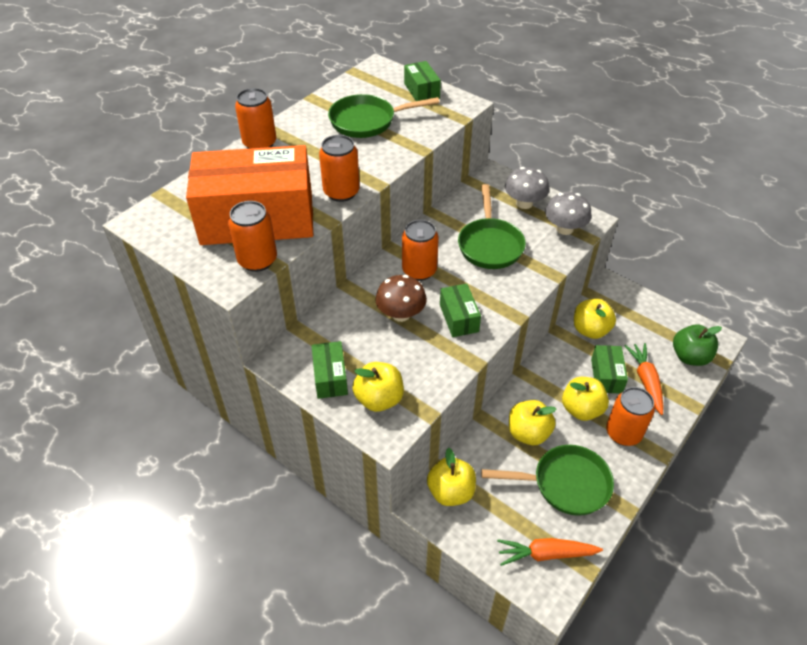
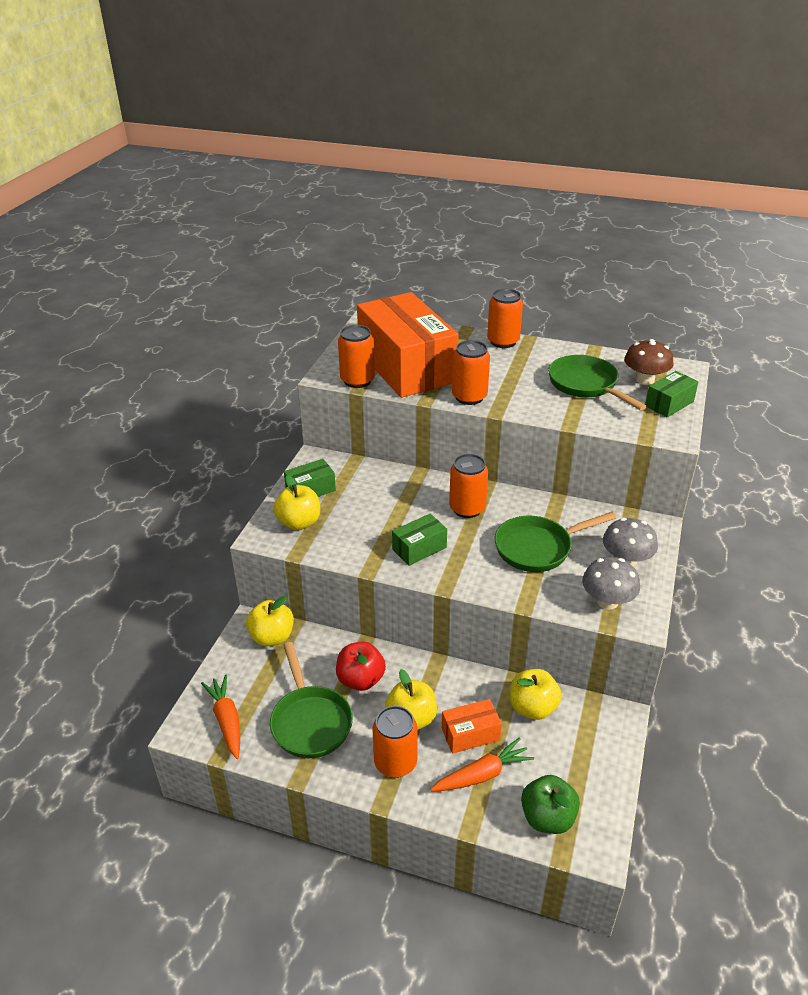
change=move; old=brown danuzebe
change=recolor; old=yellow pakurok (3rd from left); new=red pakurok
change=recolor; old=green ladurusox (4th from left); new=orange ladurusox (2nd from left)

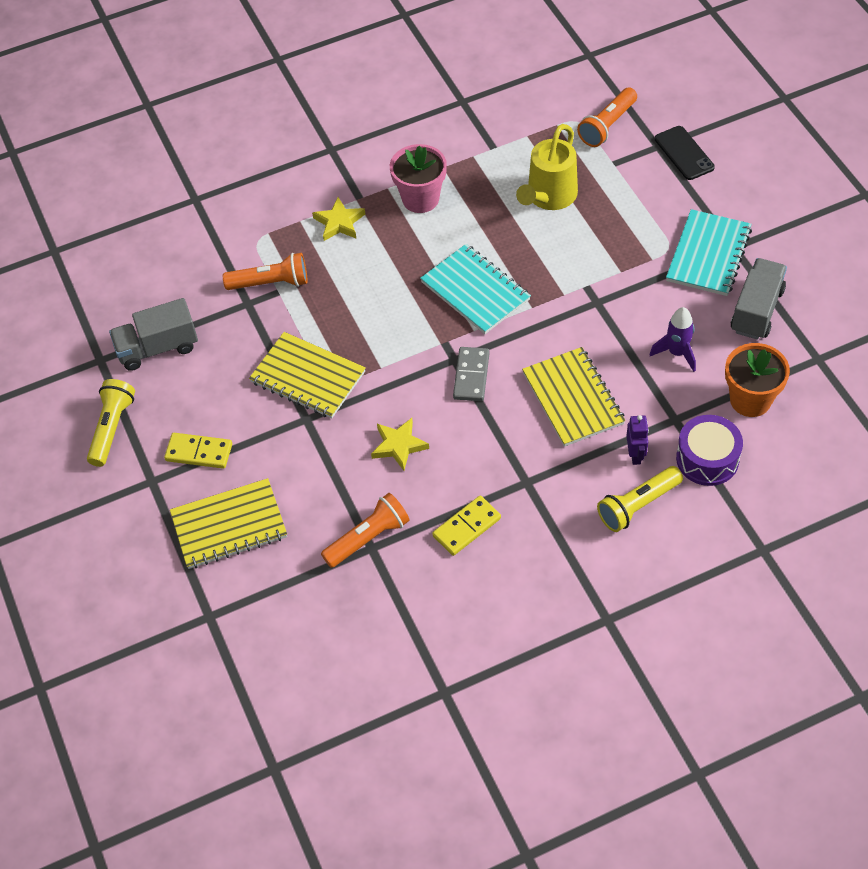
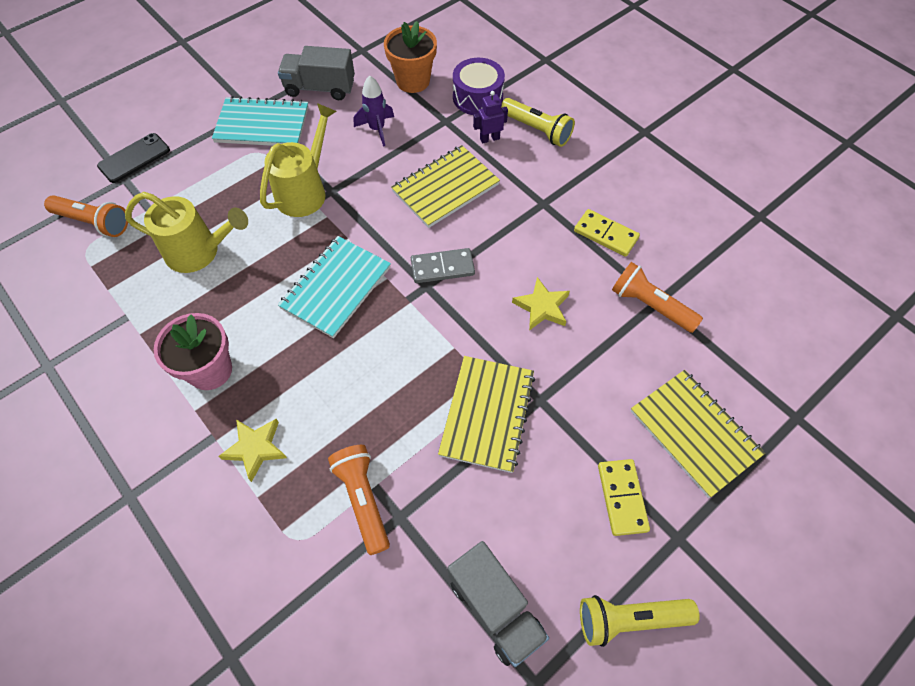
change=insert; new=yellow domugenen (2nd from left)

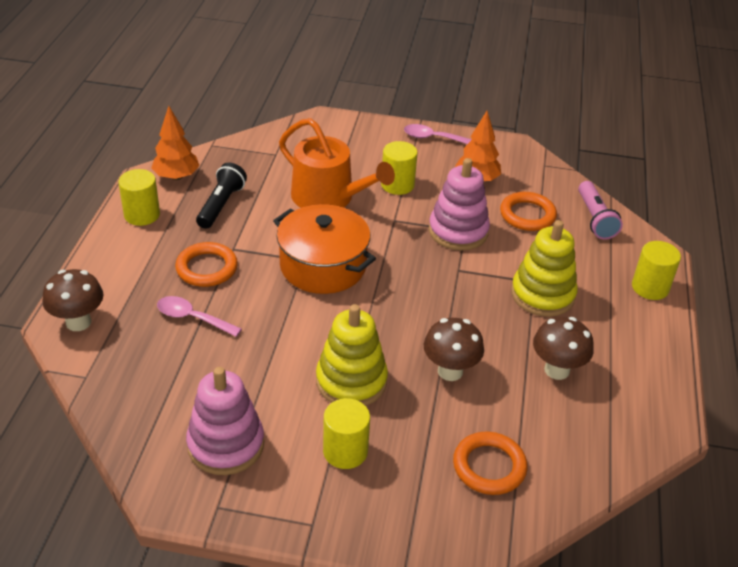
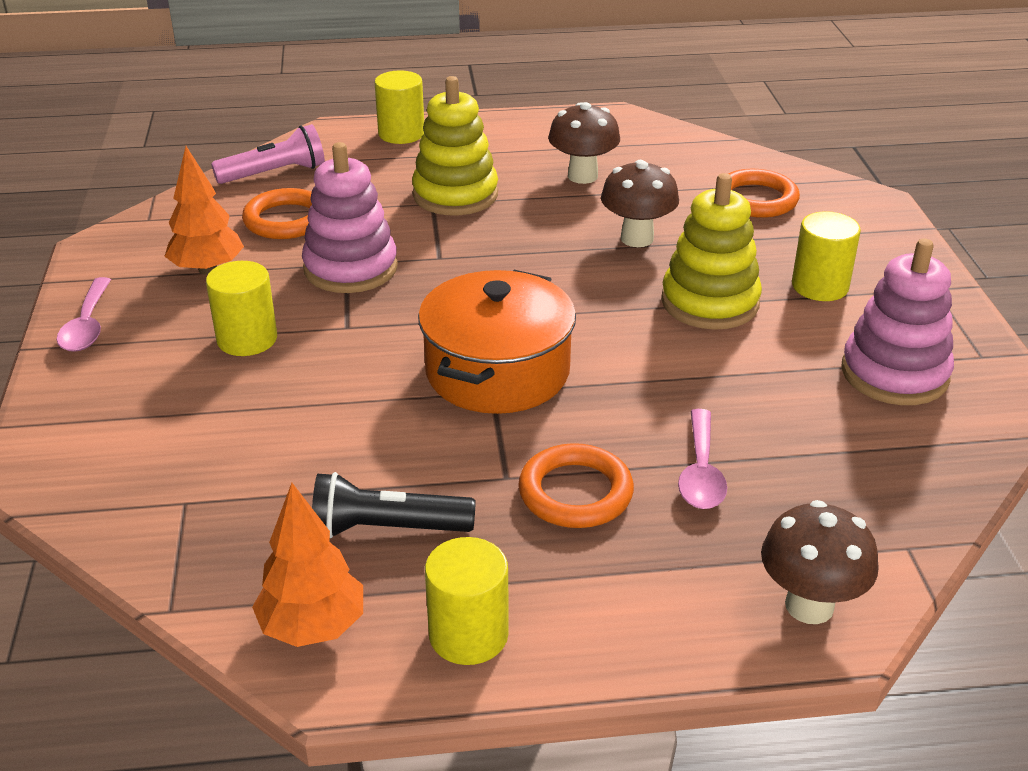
change=delete; old=orange domugenen

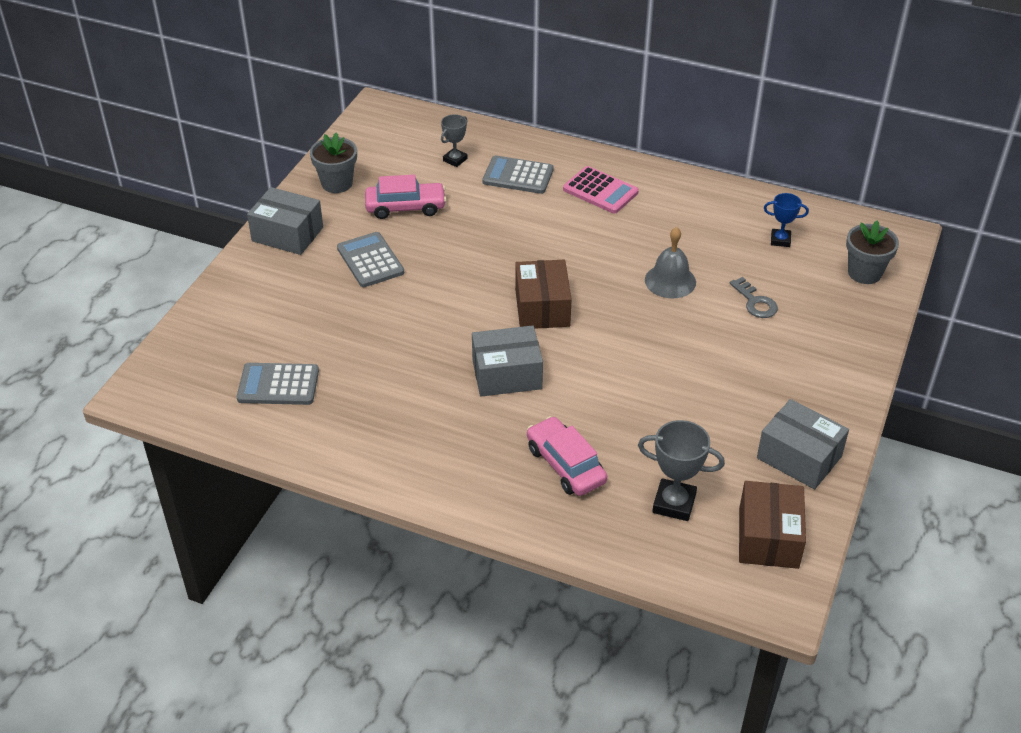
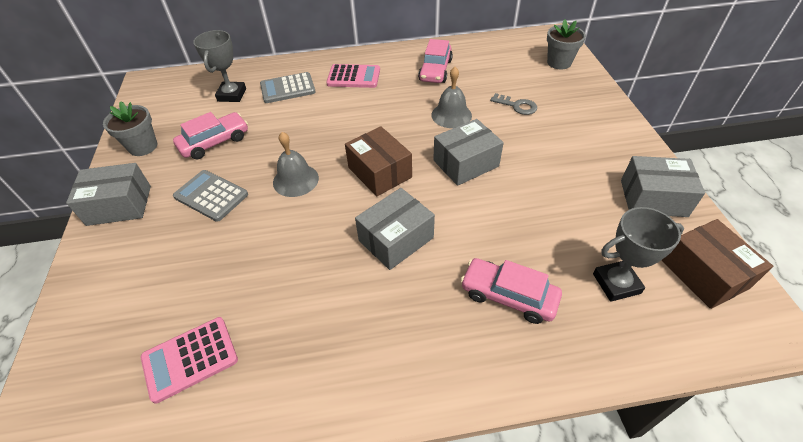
change=delete; old=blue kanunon
change=insert; new=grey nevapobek (1st from left)
change=insert; new=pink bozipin (2nd from left)
change=insert; new=grey ladurusox (3rd from left)
change=recolor; old=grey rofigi (1st from left); new=pink rofigi (1st from left)
change=resize; old=grey kanunon (1st from left); factor=1.59

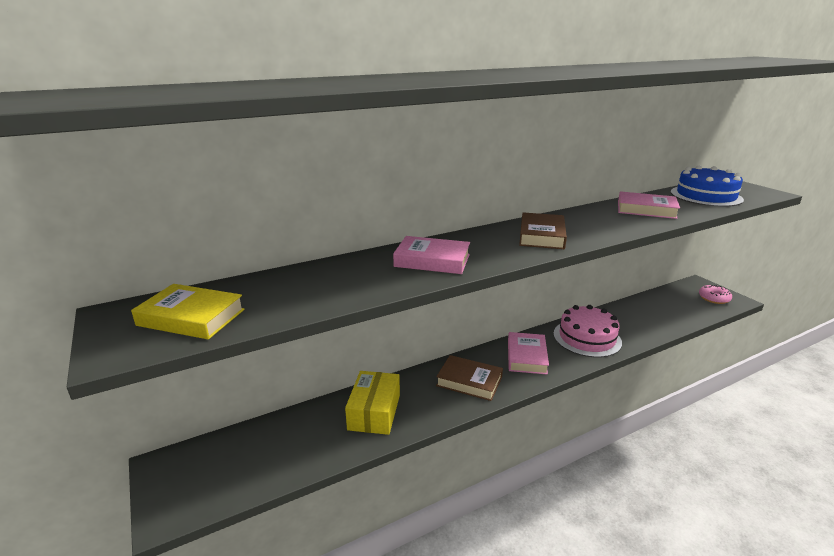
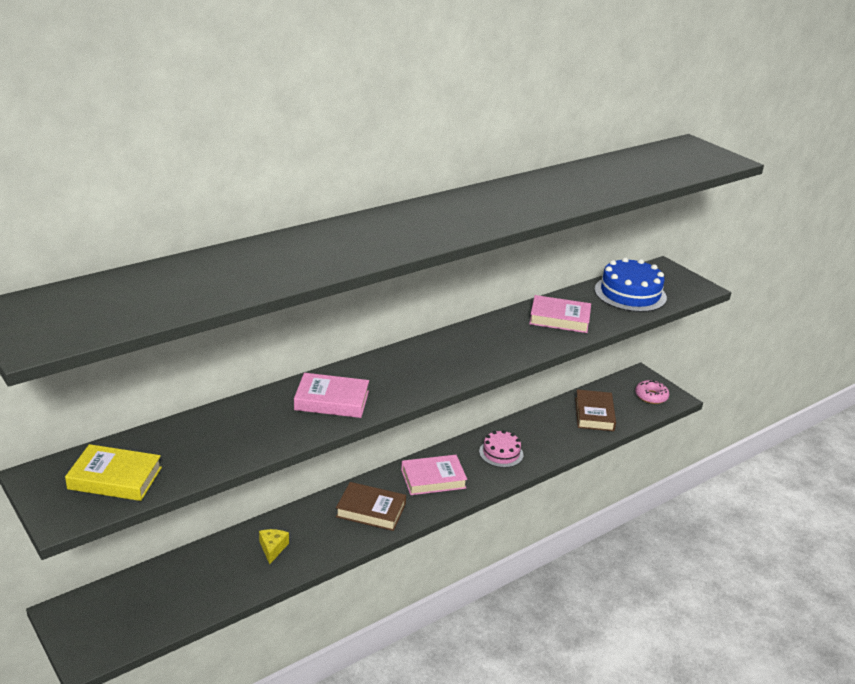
change=move; old=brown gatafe (2nd from left)
change=replace; old=yellow ladurusox; new=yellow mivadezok
change=rotate; old=pink gatafe (2nd from left); degrees=75
change=resize; old=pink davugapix; factor=0.61

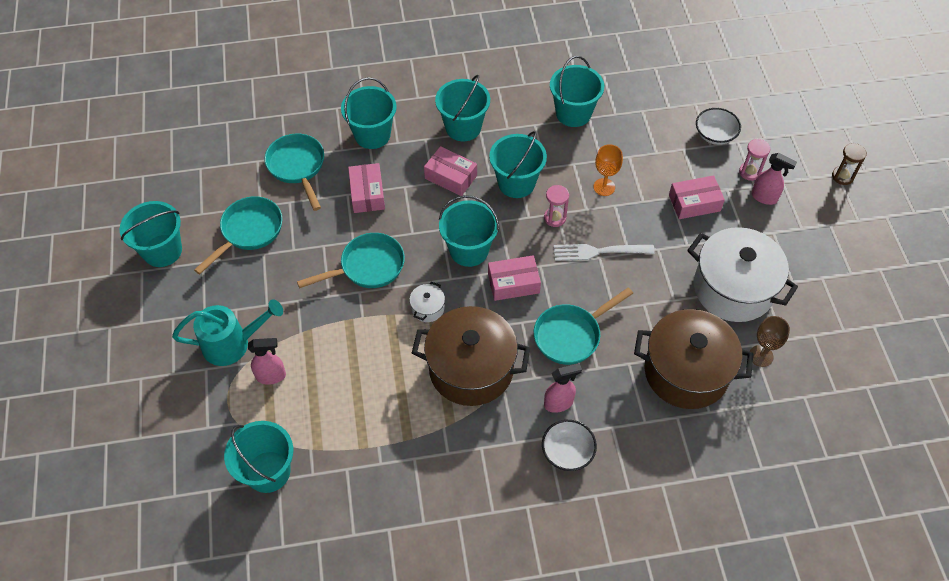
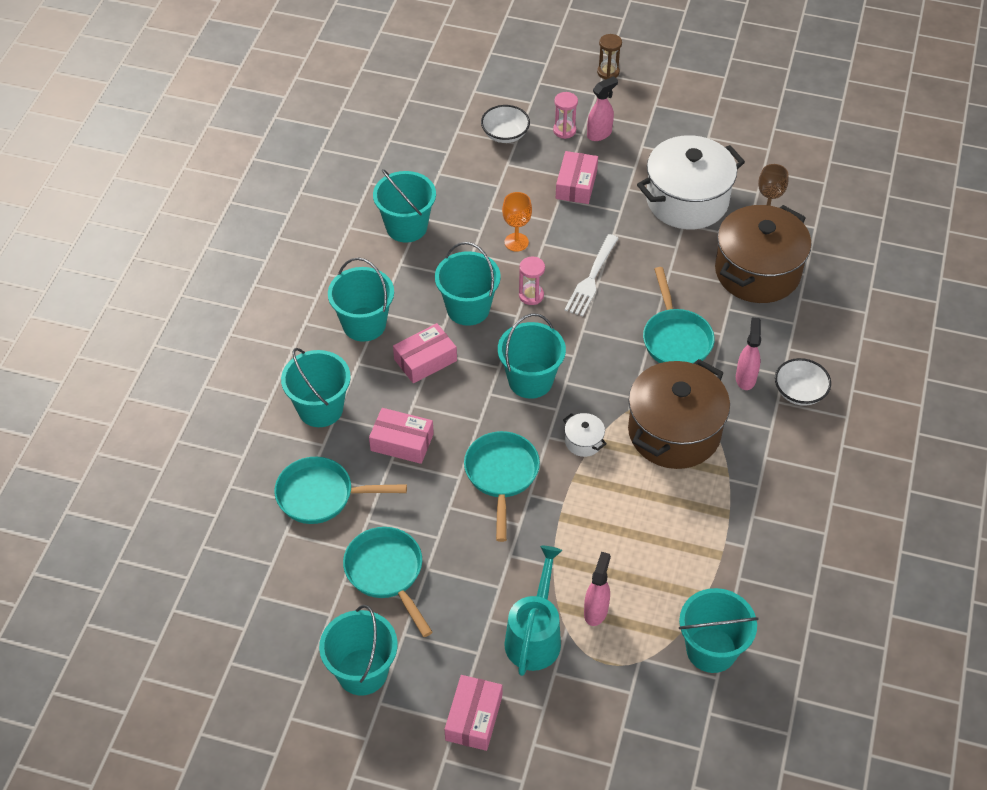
change=move; old=pink ladurusox (3rd from left)

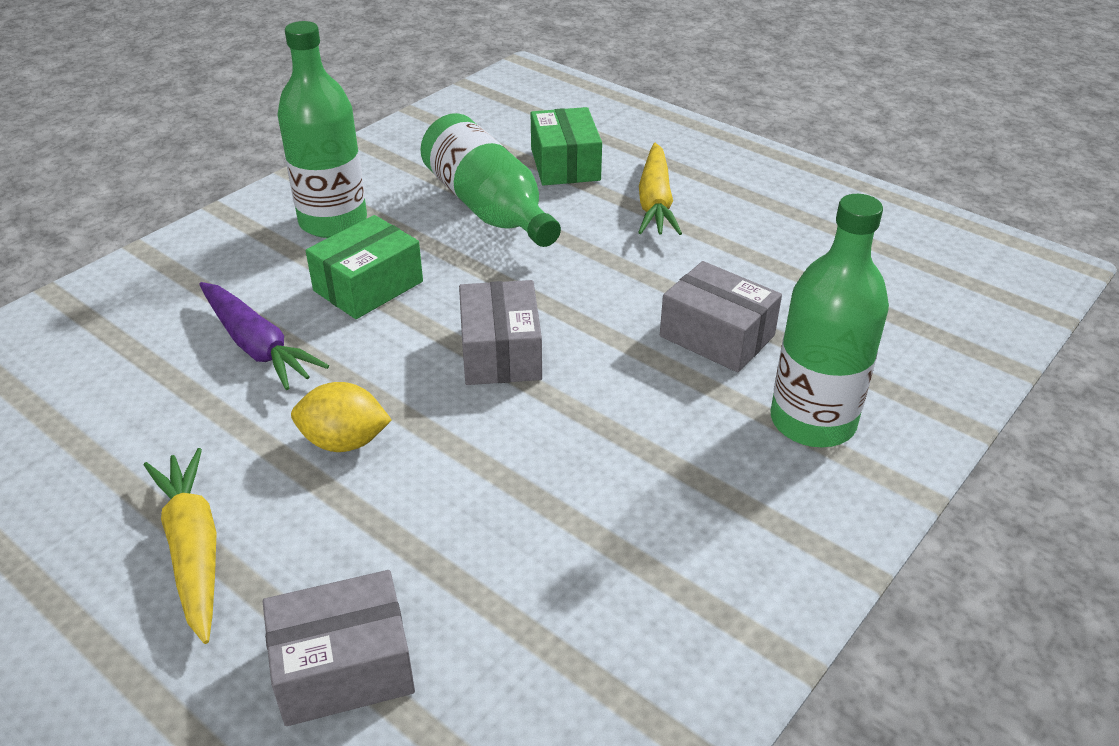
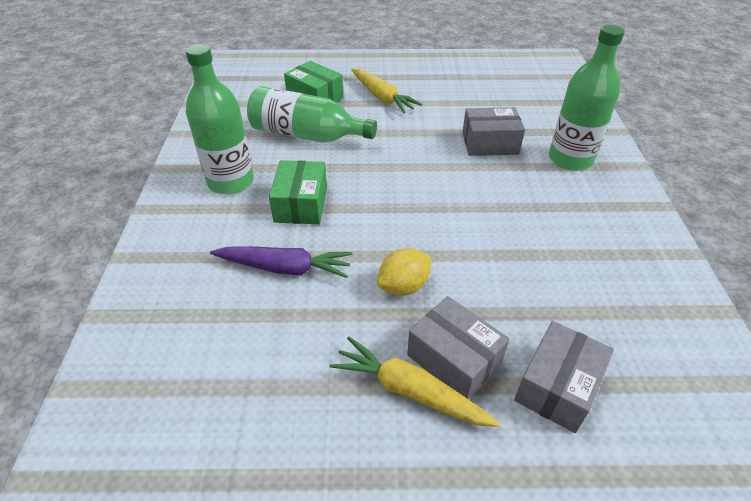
change=move; old=grey ladurusox (2nd from left in the first image); new=grey ladurusox (1st from left)

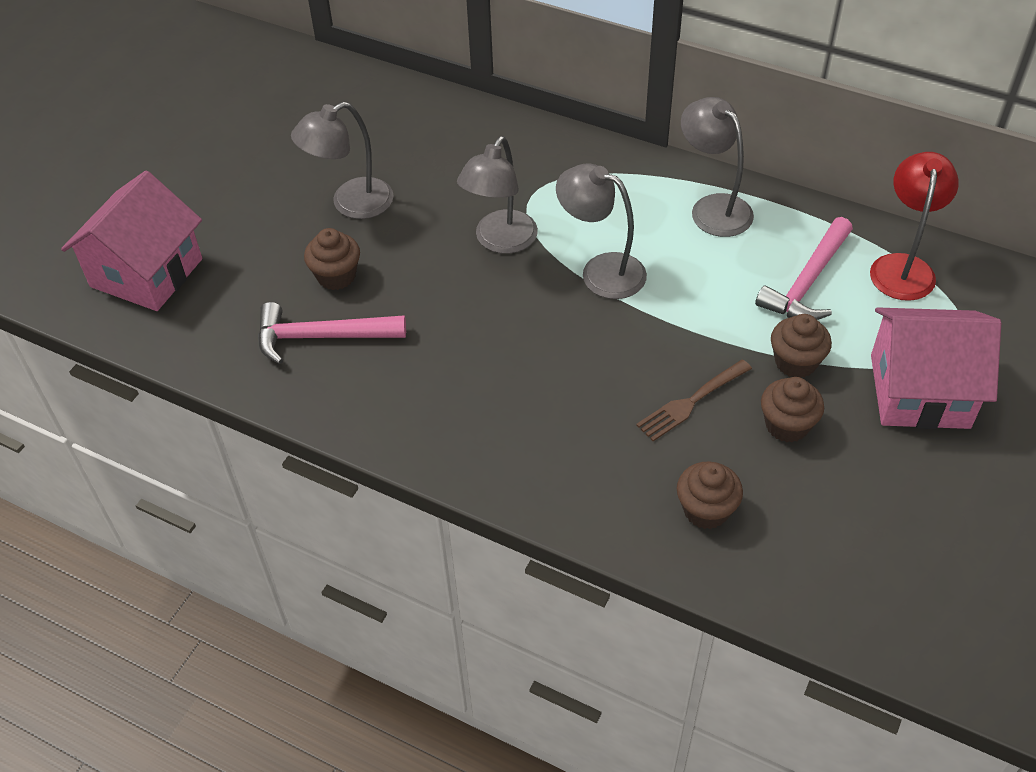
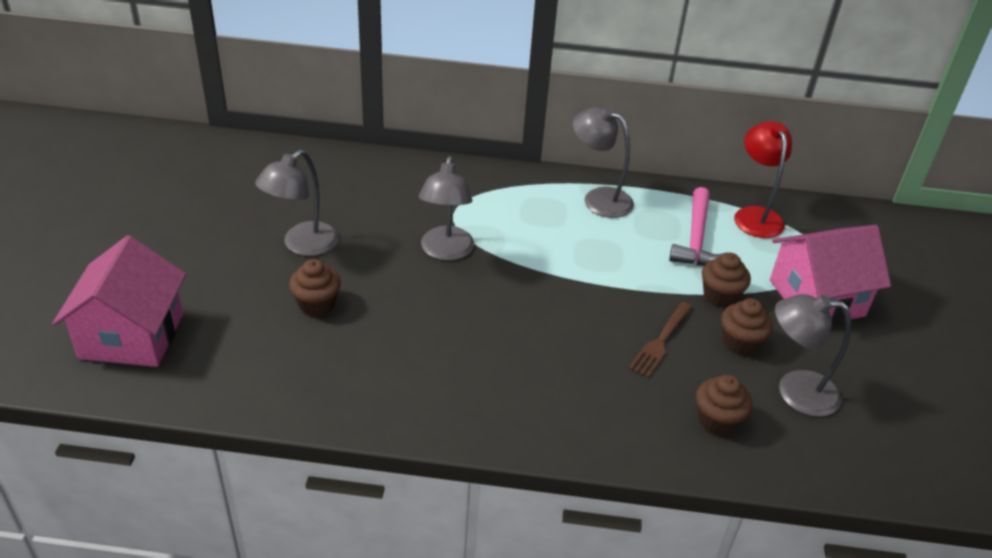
change=delete; old=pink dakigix (1st from left)
change=move; old=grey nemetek (3rd from left in the first image); new=grey nemetek (4th from left)

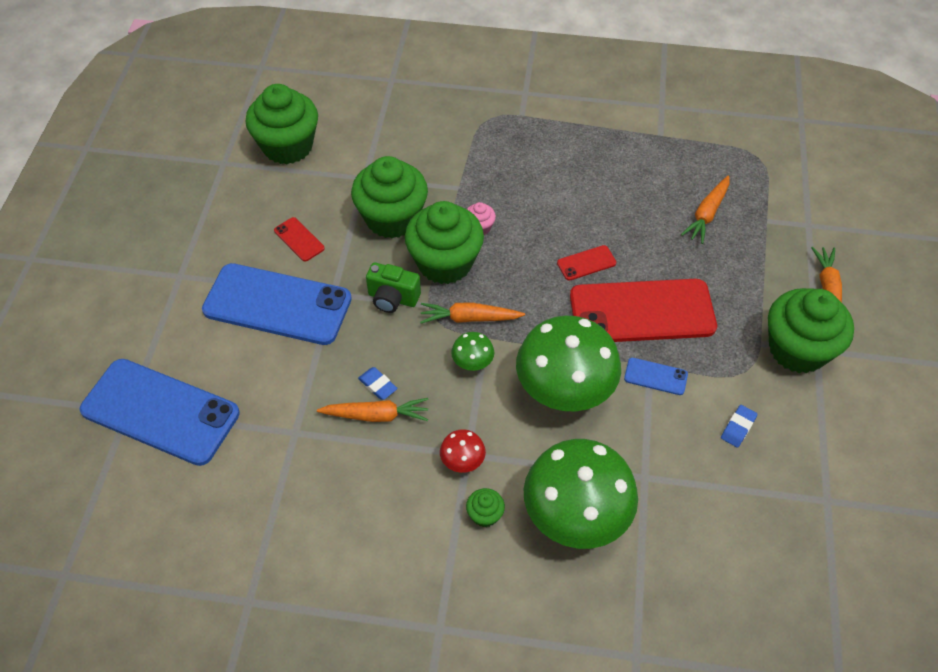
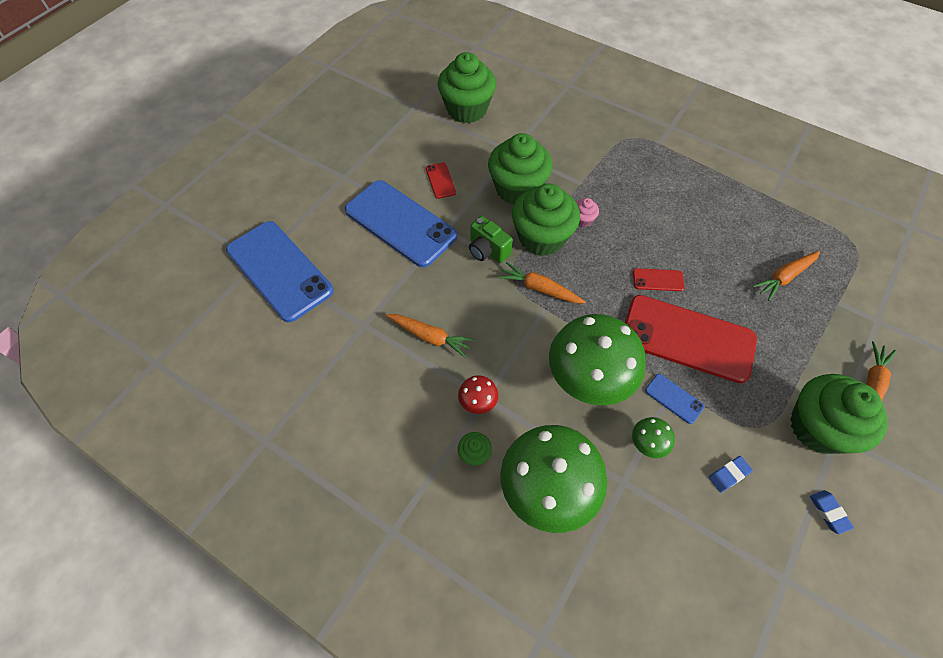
change=move; old=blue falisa (1st from left in the first image); new=blue falisa (2nd from left)
change=move; old=green danuzebe (1st from left in the first image); new=green danuzebe (3rd from left)

